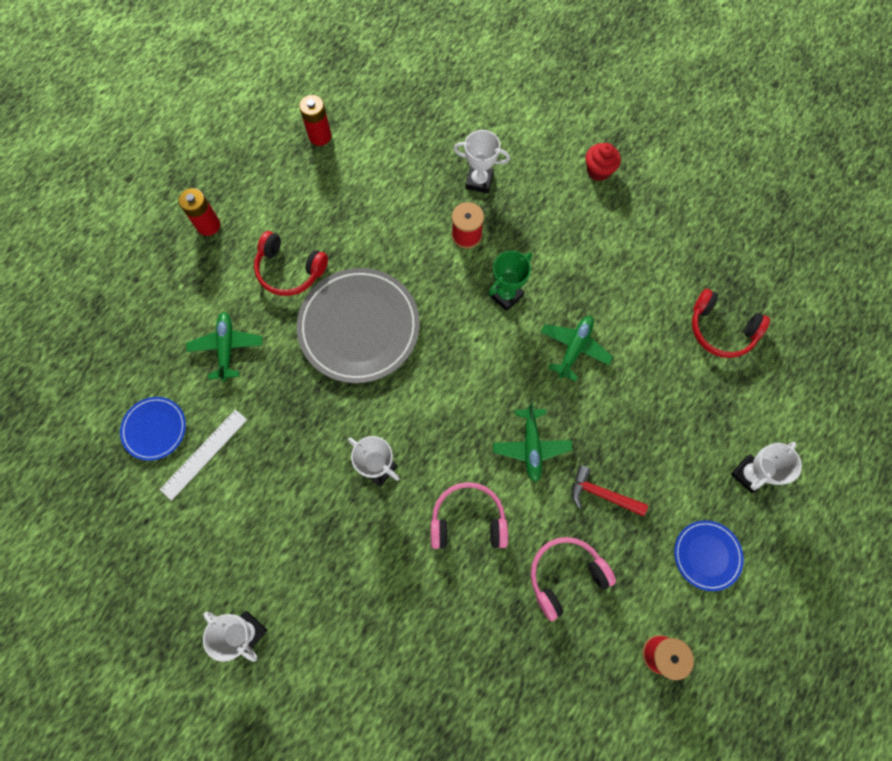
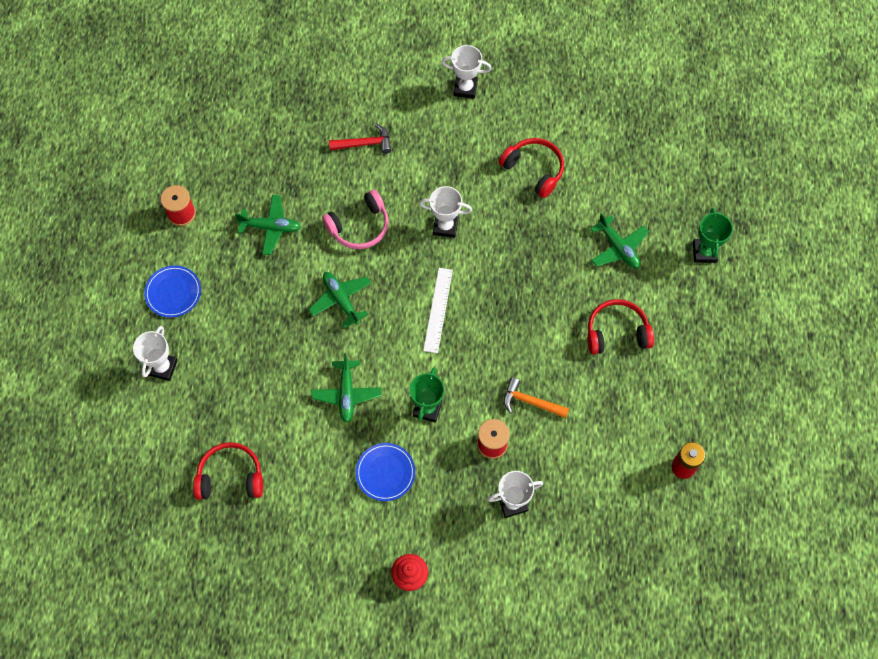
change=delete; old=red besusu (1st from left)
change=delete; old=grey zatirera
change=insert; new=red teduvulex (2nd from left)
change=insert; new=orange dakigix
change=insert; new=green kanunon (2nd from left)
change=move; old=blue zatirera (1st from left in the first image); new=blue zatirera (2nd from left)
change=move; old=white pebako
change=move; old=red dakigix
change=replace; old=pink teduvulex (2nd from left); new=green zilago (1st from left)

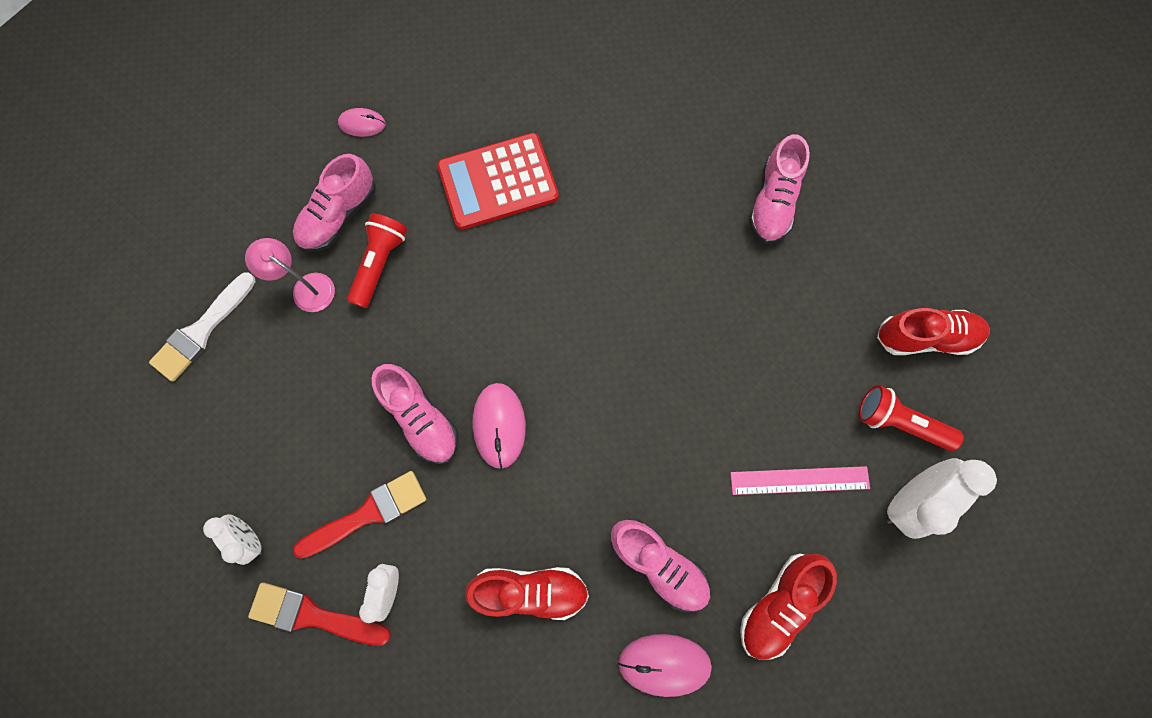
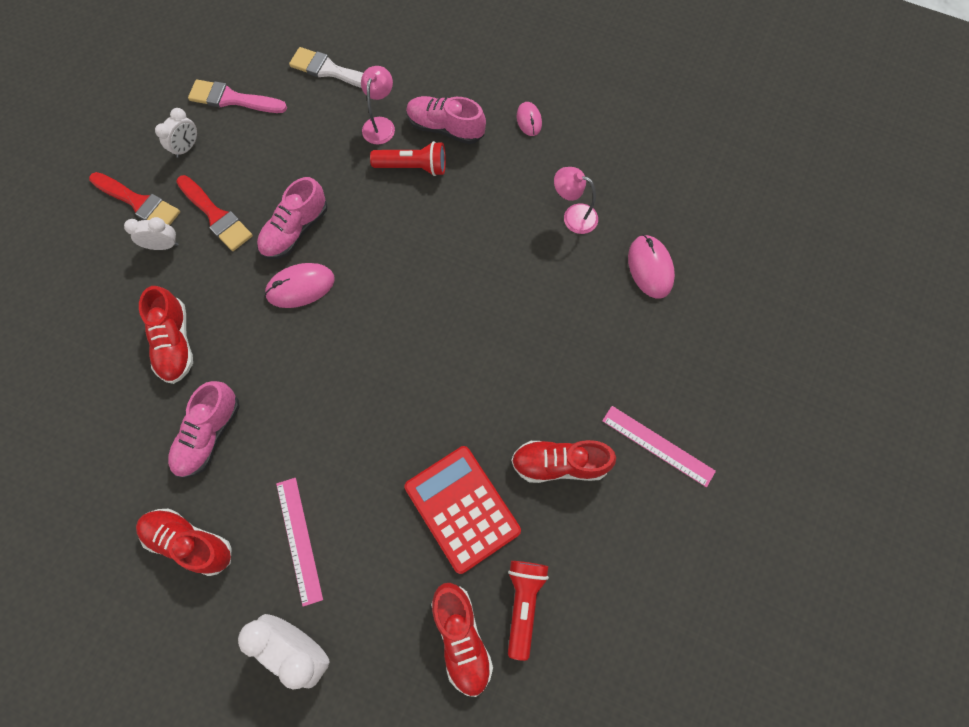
change=insert; new=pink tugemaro
change=insert; new=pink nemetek (2nd from left)
change=insert; new=pink pebako (2nd from left)
change=move; old=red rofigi
change=move; old=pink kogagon (3rd from left)
change=move; old=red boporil (2nd from left)
change=recolor; old=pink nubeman (4th from left); new=red nubeman (4th from left)
change=rotate; old=red tugemaro (1st from left); degrees=120

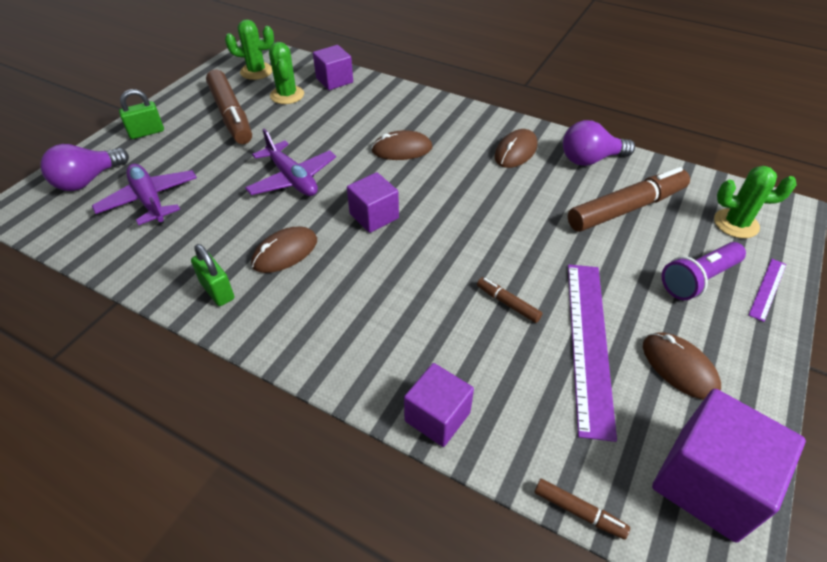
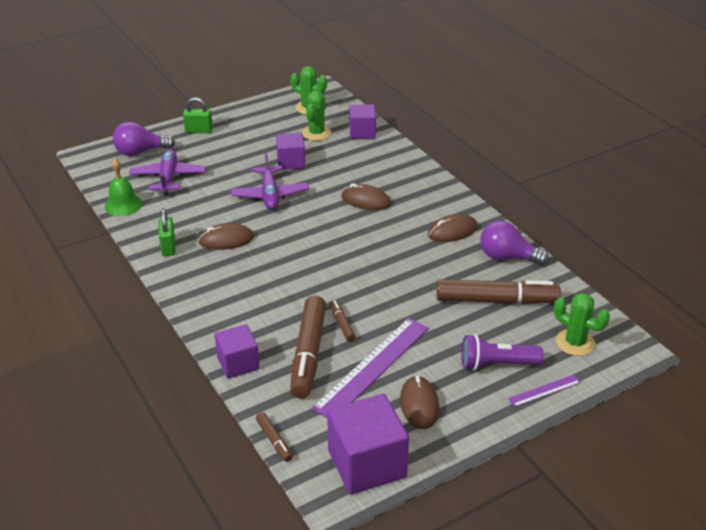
change=insert; new=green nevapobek
change=move; old=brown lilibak (1st from left in the first image); new=brown lilibak (2nd from left)
change=move; old=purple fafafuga (2nd from left)

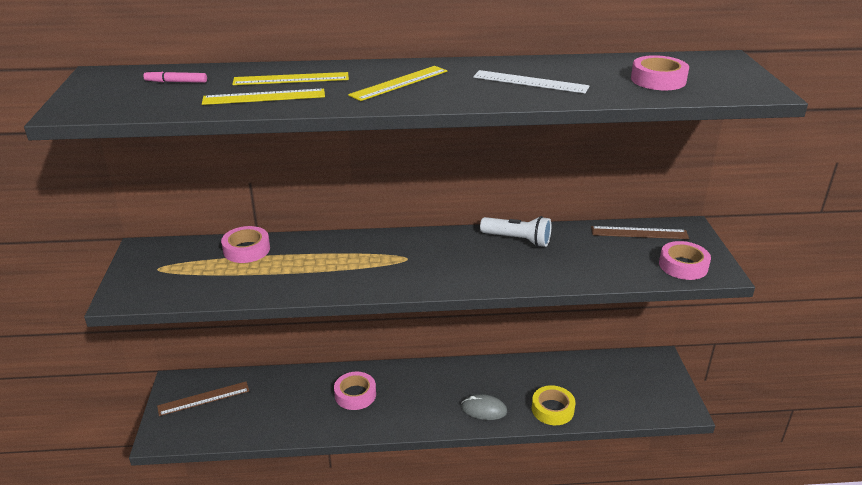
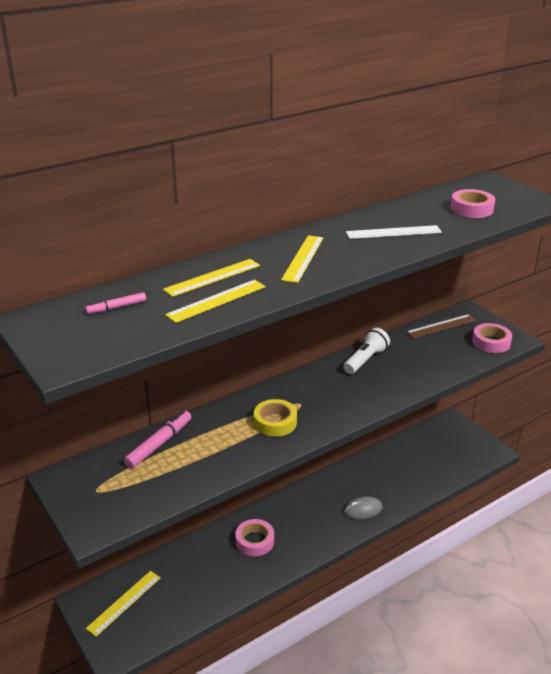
change=move; old=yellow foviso
change=replace; old=pink foviso (1st from left); new=pink lilibak (2nd from left)
change=recolor; old=brown pebako (1st from left); new=yellow pebako (1st from left)
change=rotate; old=white boporil; degrees=-45

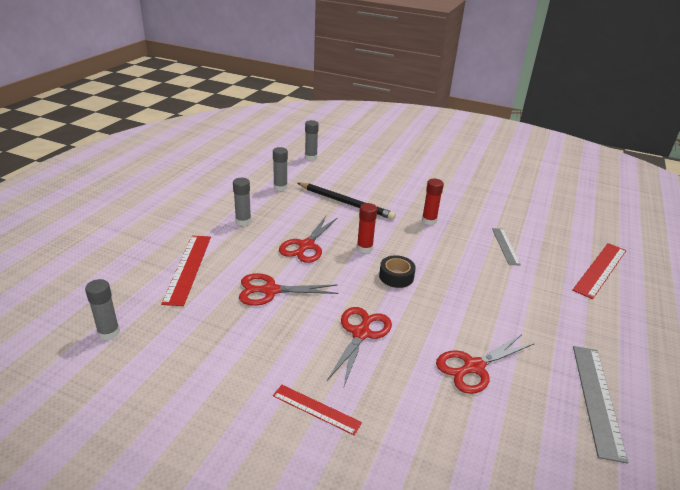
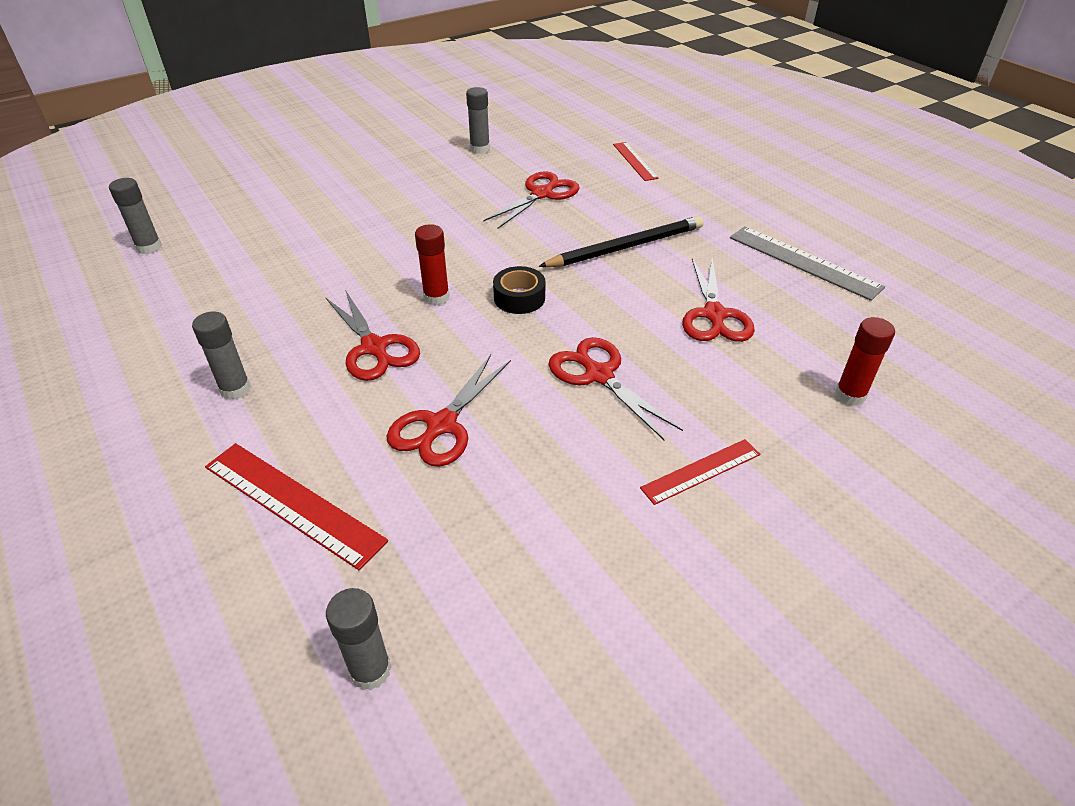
change=move; old=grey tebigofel (3rd from left in the first image); new=grey tebigofel (4th from left)
change=move; old=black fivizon
change=move; old=red tebigofel (2nd from left)
change=replace; old=grey pebako (1st from left); new=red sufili (3rd from left)
change=resize; old=red pebako (3rd from left in the first image); factor=0.62

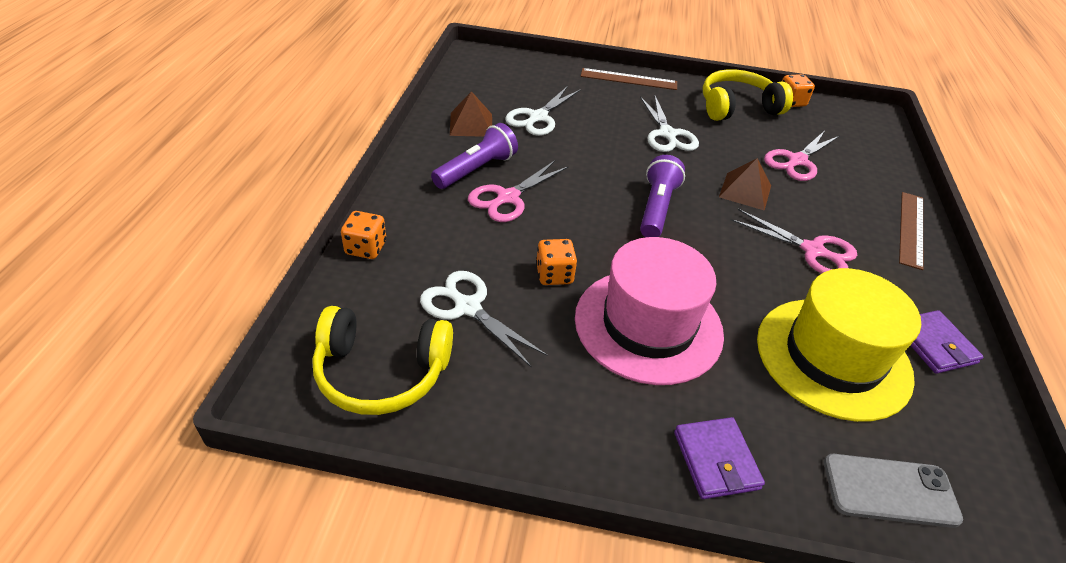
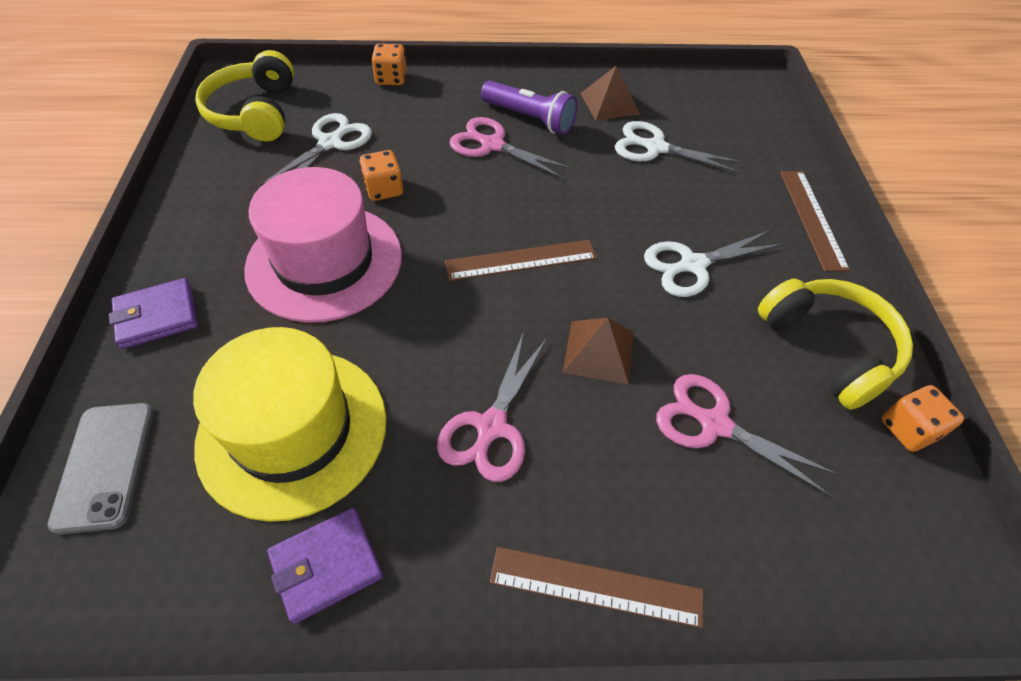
change=replace; old=purple boporil (2nd from left); new=brown pebako (1st from left)

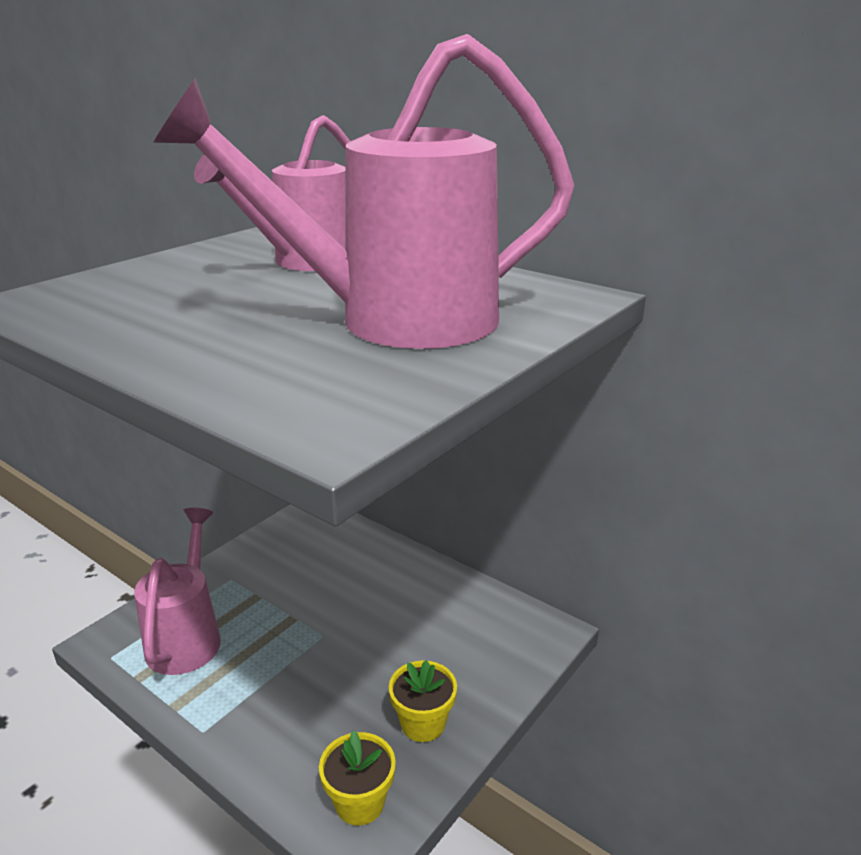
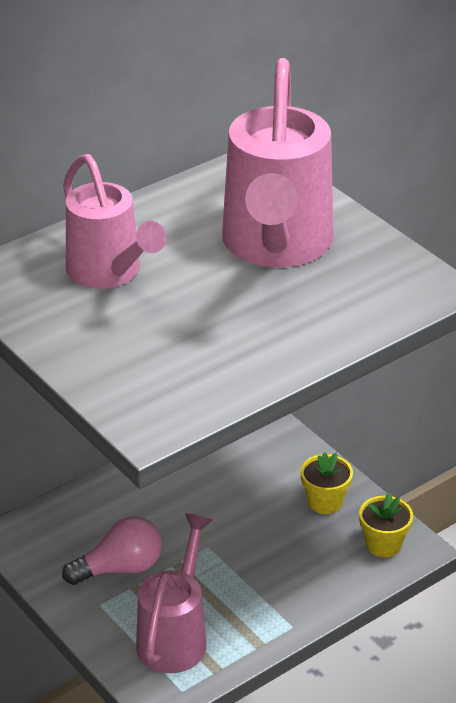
change=insert; new=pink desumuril
change=rotate; old=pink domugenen (1st from left in the first image); degrees=90

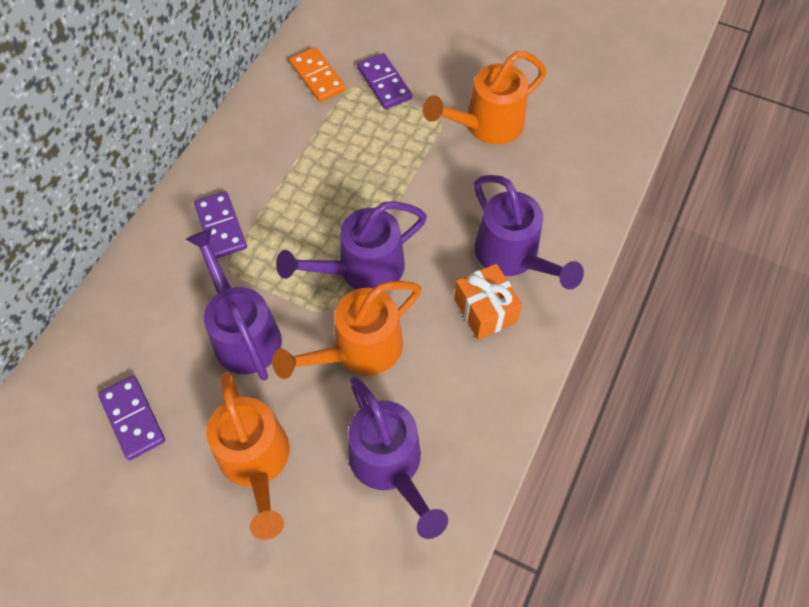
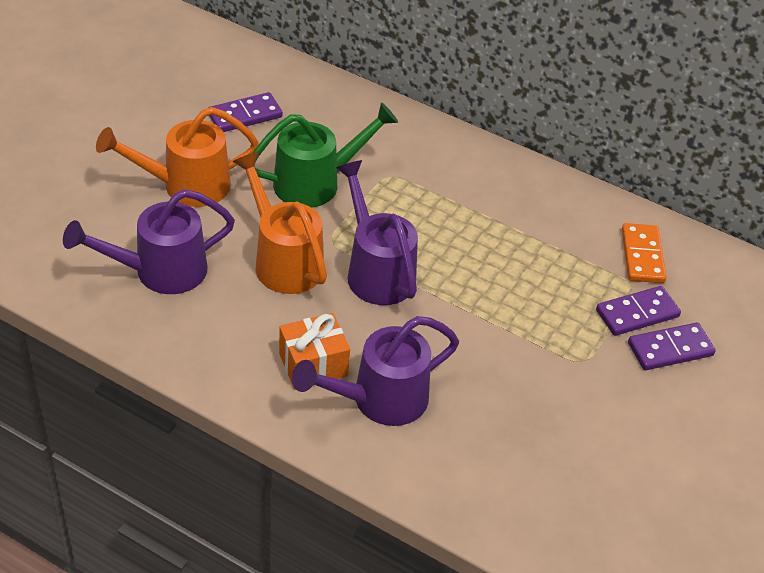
change=delete; old=orange domugenen (3rd from left)
change=move; old=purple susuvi (2nd from left in the first image); new=purple susuvi (3rd from left)
change=recolor; old=purple domugenen (1st from left); new=green domugenen
change=rotate; old=orange susuvi; degrees=-60

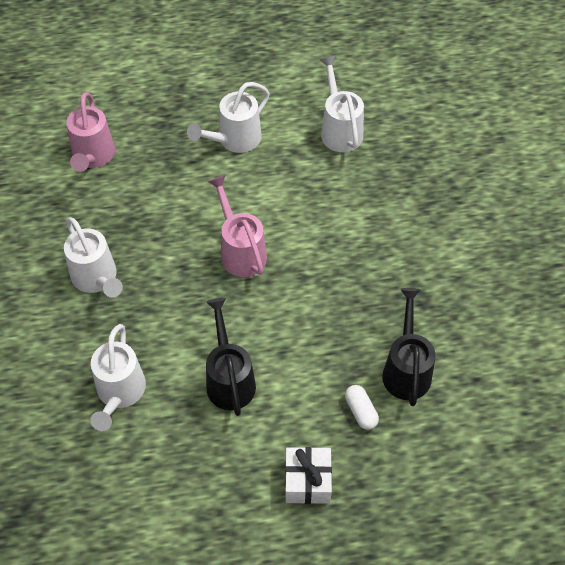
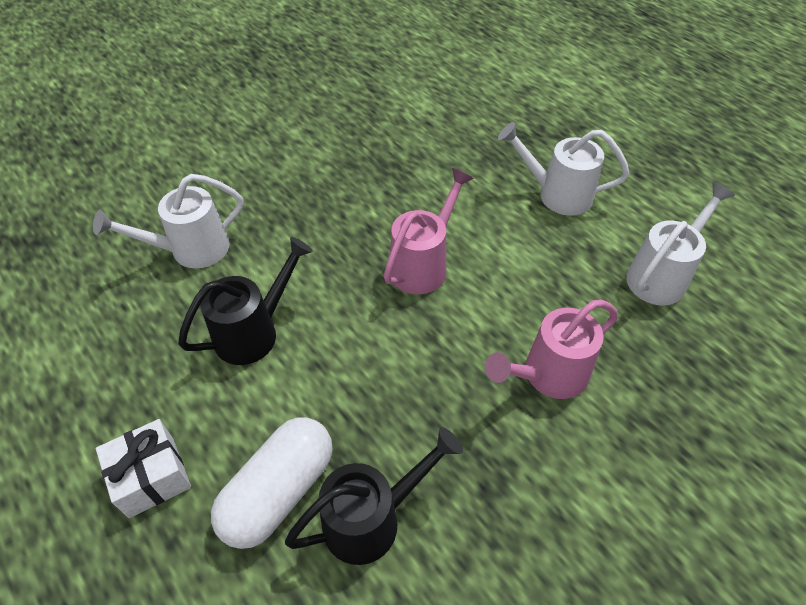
change=delete; old=white domugenen (1st from left)
change=move; old=pink domugenen (1st from left in the first image); new=pink domugenen (2nd from left)
change=resize; old=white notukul; factor=1.99

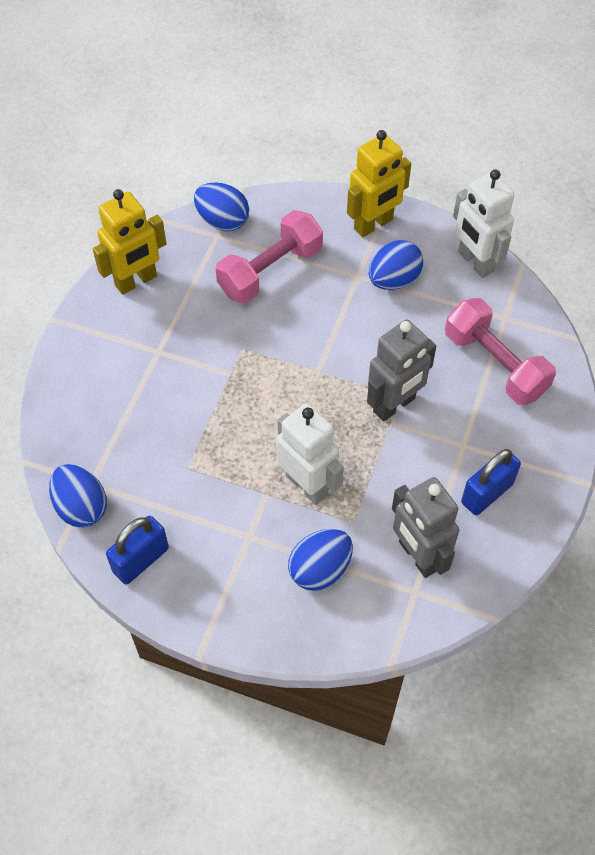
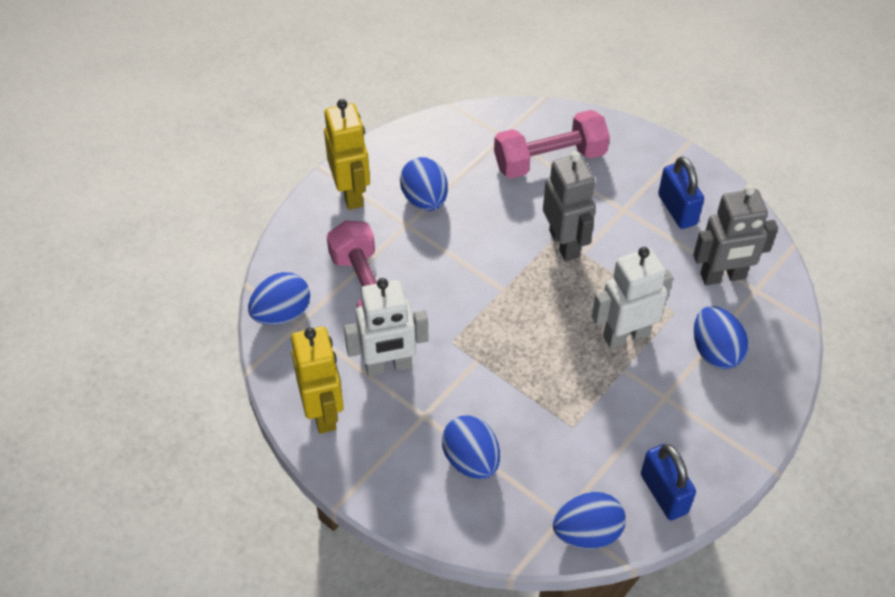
change=insert; new=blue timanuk (3rd from left)
change=move; old=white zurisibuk (2nd from left in the first image); new=white zurisibuk (1st from left)

